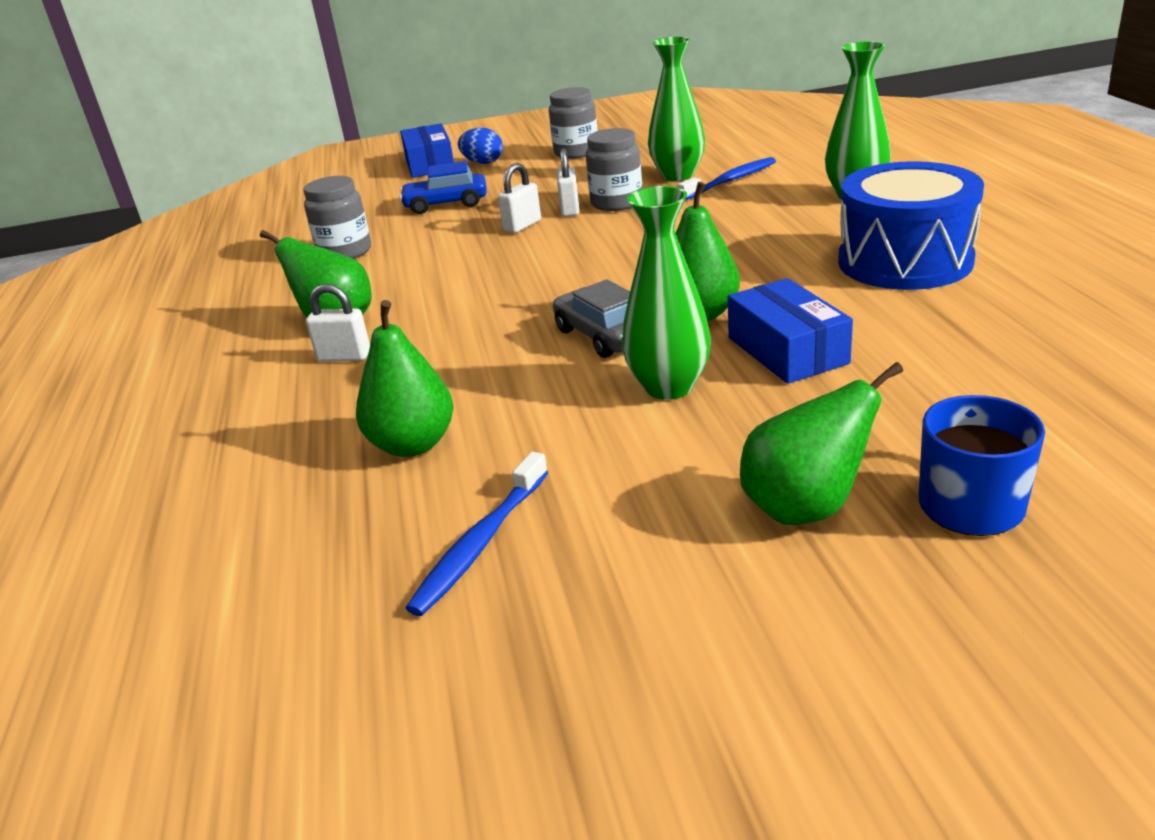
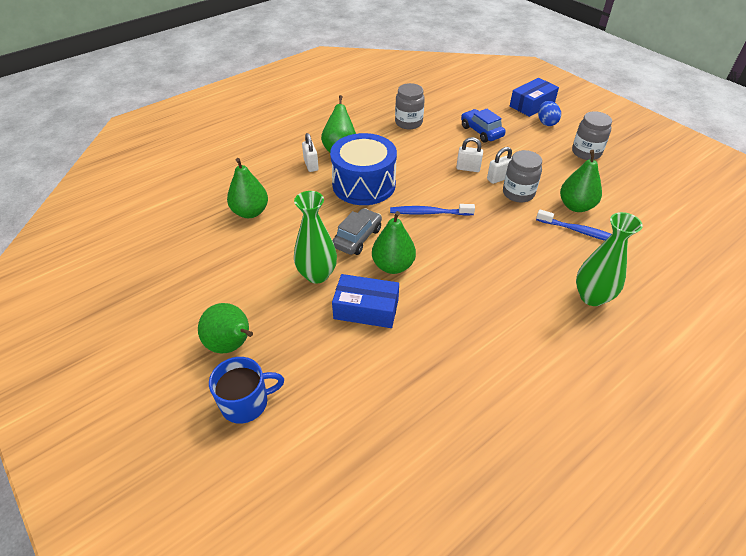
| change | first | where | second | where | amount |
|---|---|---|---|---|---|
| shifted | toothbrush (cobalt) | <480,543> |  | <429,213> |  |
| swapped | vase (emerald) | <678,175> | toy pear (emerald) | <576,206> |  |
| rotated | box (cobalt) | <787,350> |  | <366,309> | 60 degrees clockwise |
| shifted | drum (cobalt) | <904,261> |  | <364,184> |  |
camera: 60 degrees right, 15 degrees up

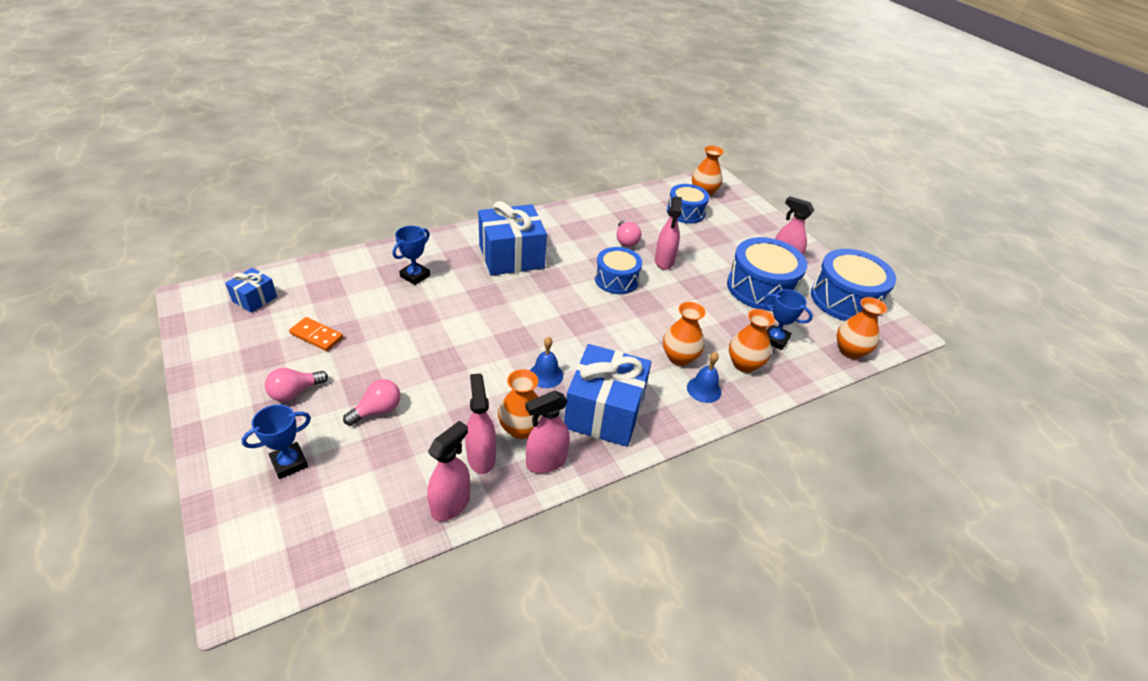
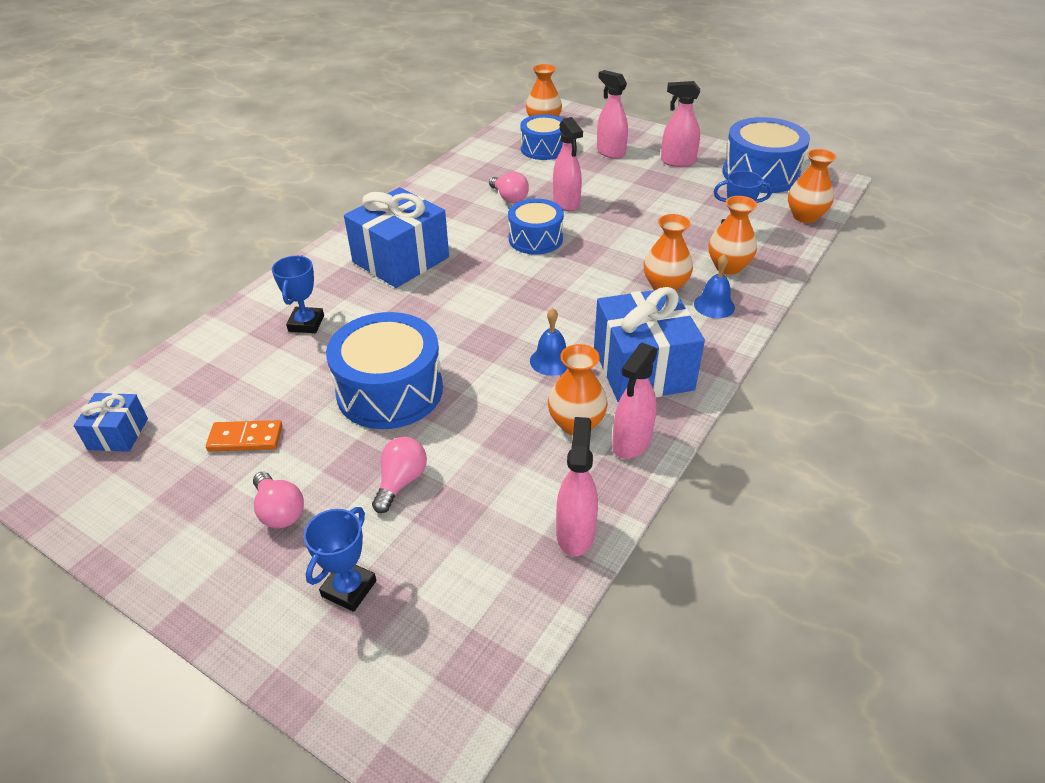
| change | first | where | second | where | amount |
|---|---|---|---|---|---|
| rotated | lightbulb (pink) | <295,392> |  | <279,511> | 60 degrees counterclockwise |
| shifted | spray bottle (pink) | <481,457> |  | <610,152> |  |
| shifted | drum (cobalt) | <761,288> |  | <390,391> |  |
camera: 25 degrees left, 0 degrees up

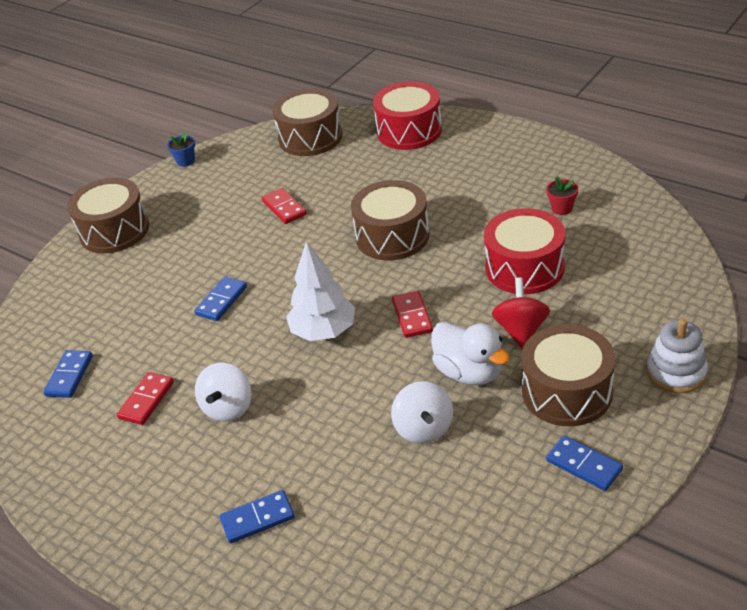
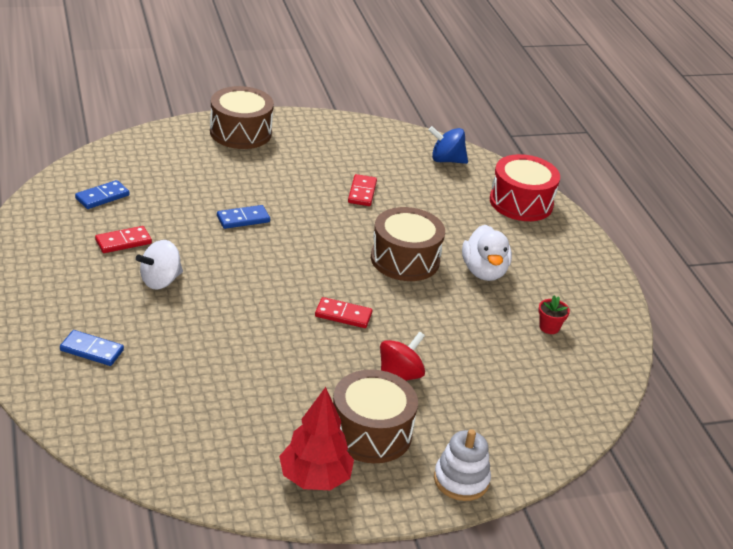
| change | first | where | second | where | amount |
|---|---|---|---|---|---|
| gone | flower pot (cobalt) | <185,161> |  |  |  |
| swapped | drum (dark brown) | <310,137> | toy top (cobalt) | <446,160> |  |
| gone | toy tree (snow-white) | <324,331> |  |  |  |
| gone | toy top (snow-white) | <423,429> |  |  |  |
| rotated | domino tile (red) | <412,316> |  | <343,315> | 75 degrees clockwise |
| shifted | rubber duck (snow-white) | <469,372> |  | <484,272> |  |
| gone | drum (red) | <524,268> |  |  |  |
| swapped | domino tile (cobalt) | <584,465> | toy tree (red) | <314,479> |  |
camera: 30 degrees right, 5 degrees down

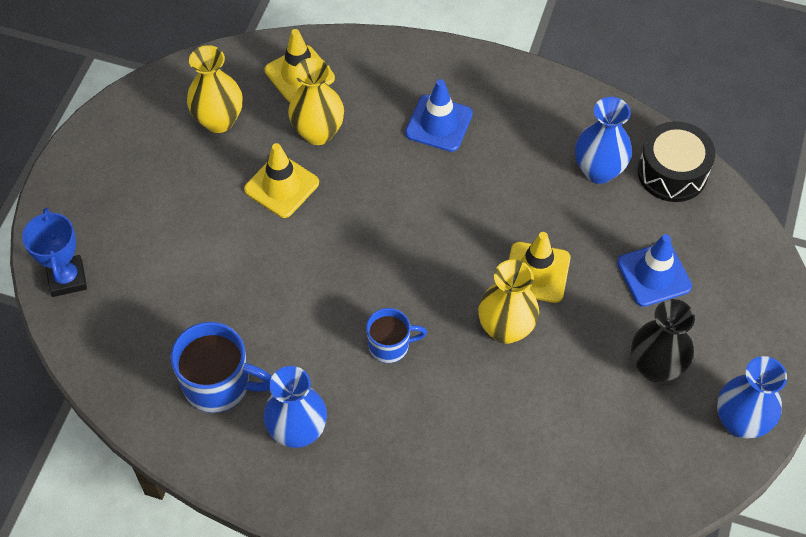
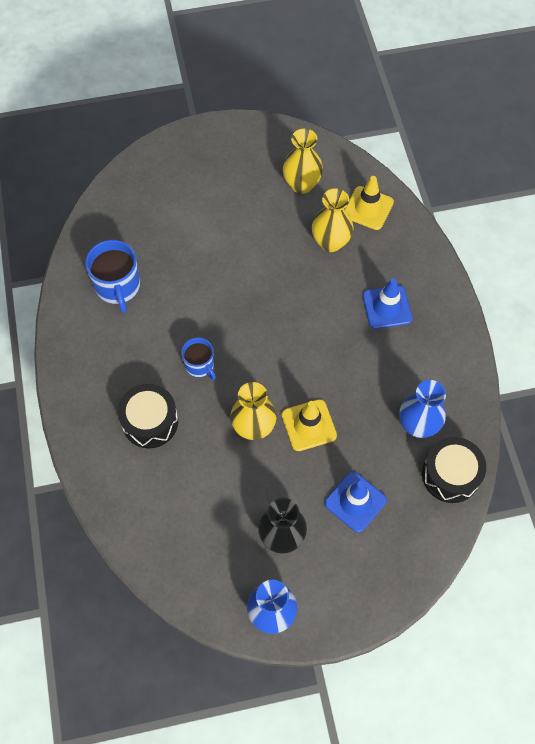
| change | first | where | second | where | amount |
|---|---|---|---|---|---|
| gone | prize cup (cobalt) | <67,278> |  |  |  |
| gone | traffic cone (bright yellow) | <281,186> |  |  |  |
| gone | vase (cobalt) | <298,431> |  |  |  |
| new |  |  | drum (black) | <150,422> |  |
camera: 60 degrees right, 5 degrees up

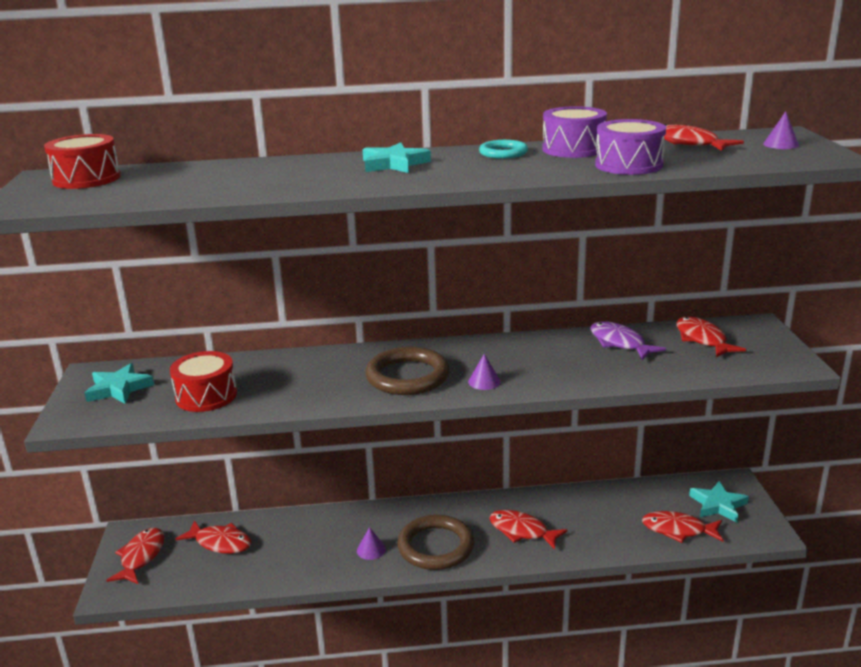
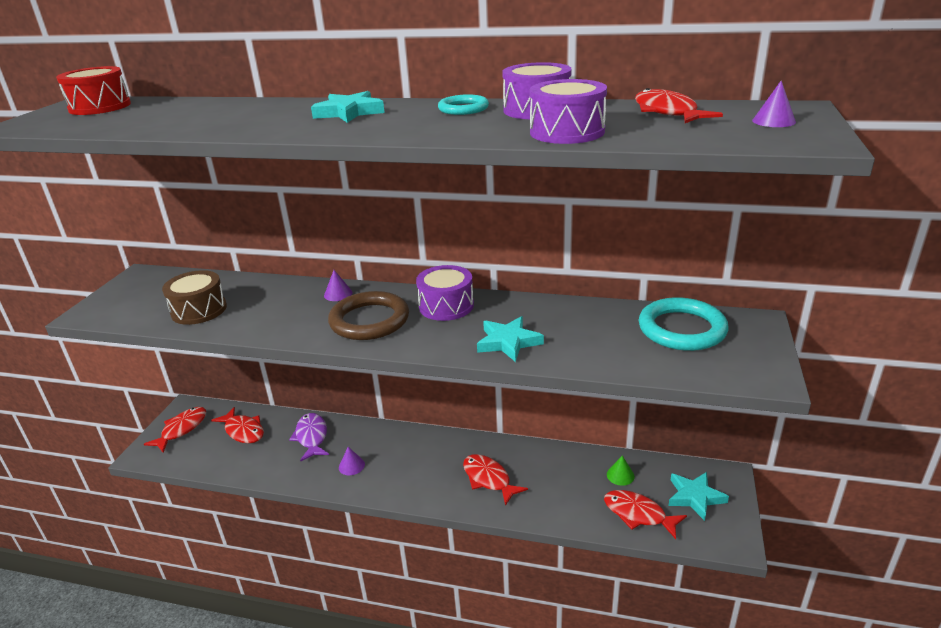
| change | first | where | second | where | amount |
|---|---|---|---|---|---|
| shifted | star (teal) | <119,388> |  | <508,342> |  |
| repainted | drum (red) | <206,396> | drum (dark brown) | <199,310> |  |
| gone | torus (dark brown) | <436,546> |  |  |  |
| shifted | cone (violet) | <484,381> |  | <338,294> |  |
| shifted | fish figure (violet) | <619,343> |  | <311,437> |  |
| swapped | fish figure (red) | <702,339> | torus (teal) | <682,329> |  |
| new |  |  | drum (violet) | <446,306> |  |
| new |  |  | cone (emerald) | <620,475> |  |
camera: 20 degrees right, 5 degrees up

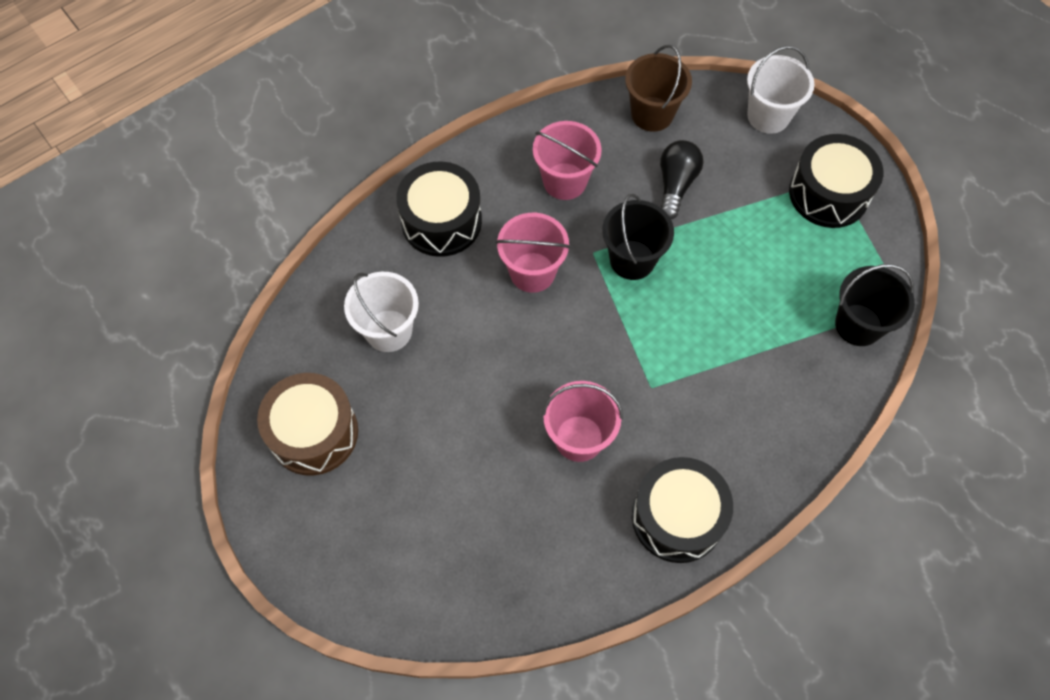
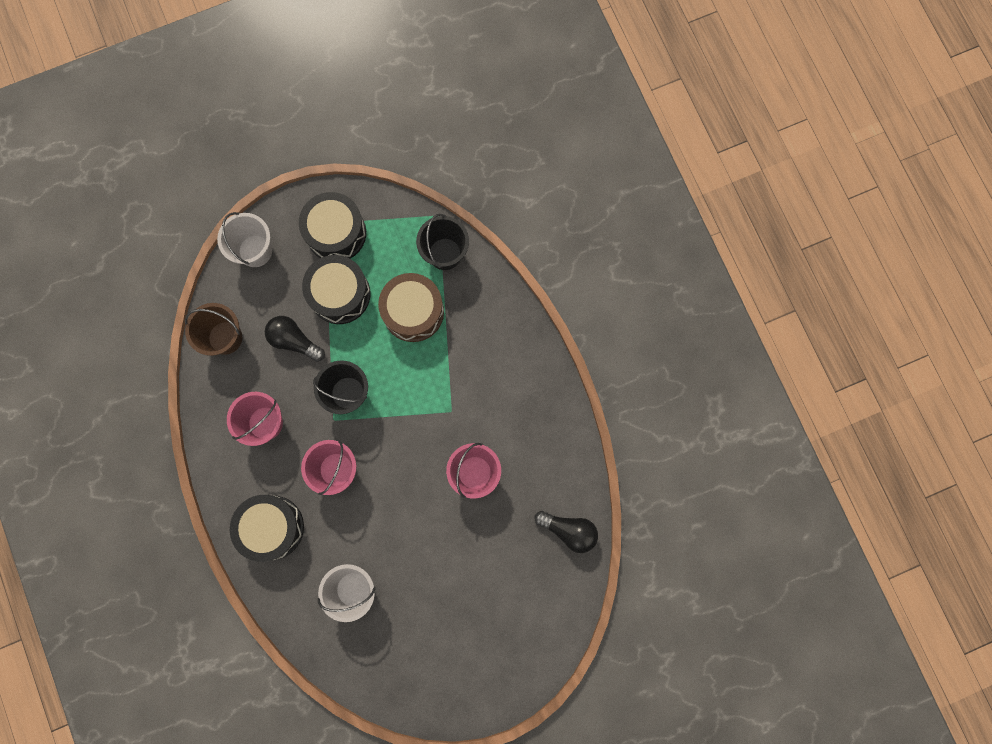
| change | first | where | second | where | amount |
|---|---|---|---|---|---|
| shifted | drum (dark brown) | <313,433> |  | <413,312> |  |
| shifted | drum (black) | <677,517> |  | <340,294> |  |
| new |  |  | lightbulb (black) | <569,530> |  |
camera: 75 degrees left, 15 degrees up

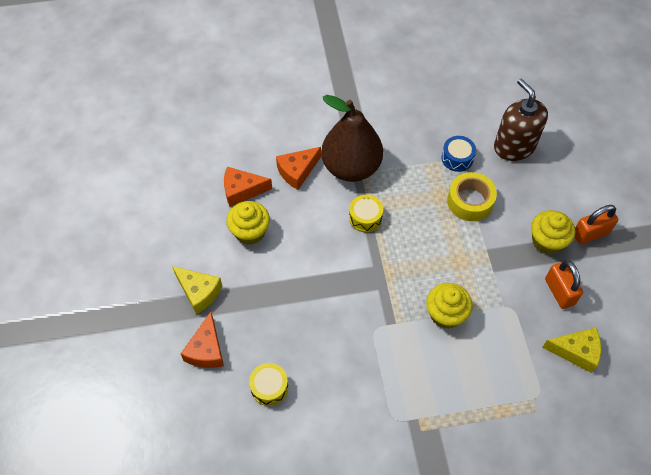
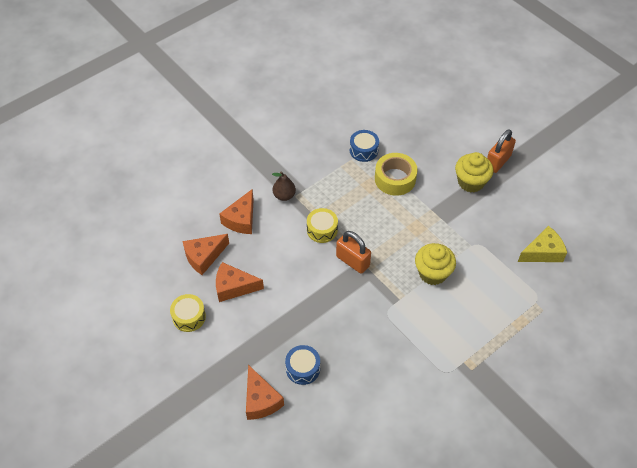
| change | first | where | second | where | amount |
|---|---|---|---|---|---|
| gone | cheese wedge (bright yellow) | <199,292> |  |  |  |
| swapped | fairy cake (bright yellow) | <250,232> | cheese wedge (bright orange) | <234,287> |  |
| shifted | drum (bright yellow) | <269,387> |  | <189,317> |  |
| scaled | toy pear (dark brown) | <351,167> |  | <284,195> | x0.41 |
| gone | pump bottle (dark brown) | <514,146> |  |  |  |
| shifted | lock (bright orange) | <559,292> |  | <352,261> |  |
| new |  |  | drum (cobalt) | <303,368> |  |
camera: 30 degrees left, 5 degrees down

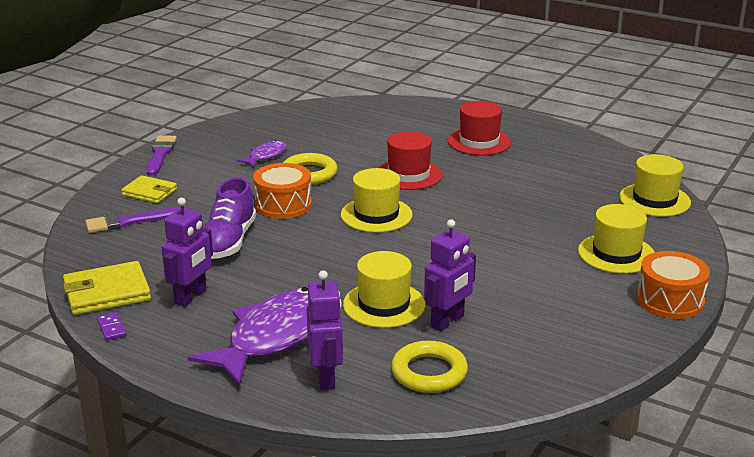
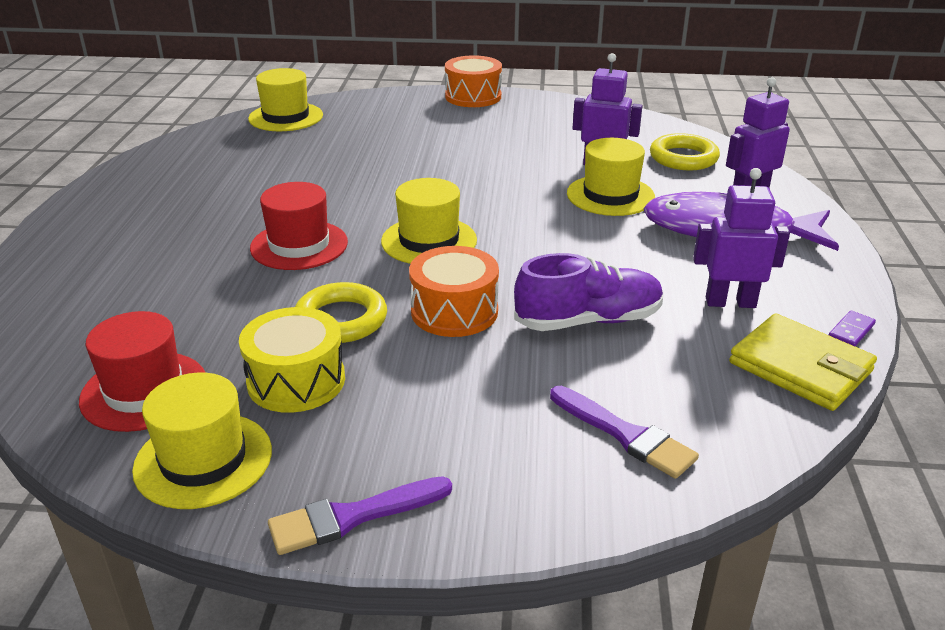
| change | first | where | second | where | amount |
|---|---|---|---|---|---|
| gone | billfold (bright yellow) | <149,192> |  |  |  |
| swapped | fish figure (violet) | <265,156> | drum (bright yellow) | <296,381> |  |
| shifted | top hat (red) | <479,142> |  | <144,391> |  |
| shifted | top hat (bright yellow) | <616,254> |  | <203,460> |  |
camera: 115 degrees left, 5 degrees up

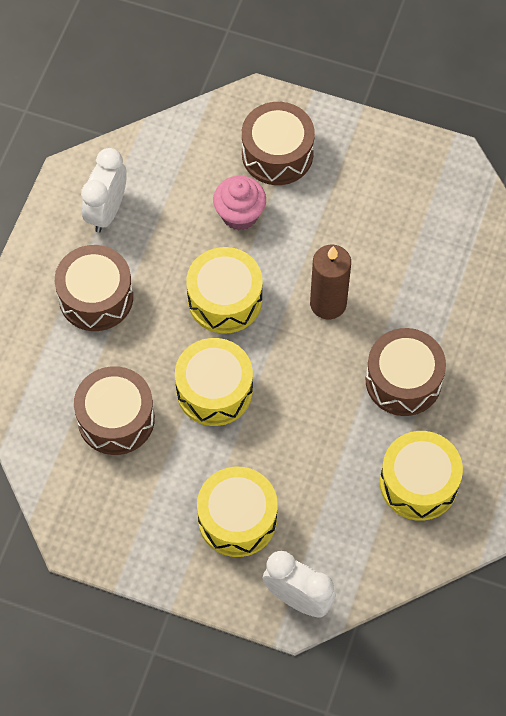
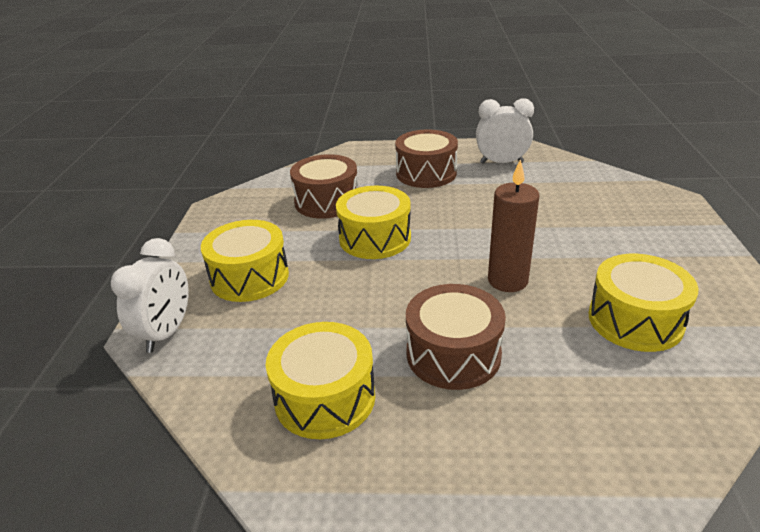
| change | first | where | second | where | amount |
|---|---|---|---|---|---|
| shifted | drum (bright yellow) | <225,299> |  | <635,320> |  |
| gone | fairy cake (pink) | <239,214> |  |  |  |
| gone | drum (dark brown) | <277,154> |  |  |  |
camera: 75 degrees right, 30 degrees down

